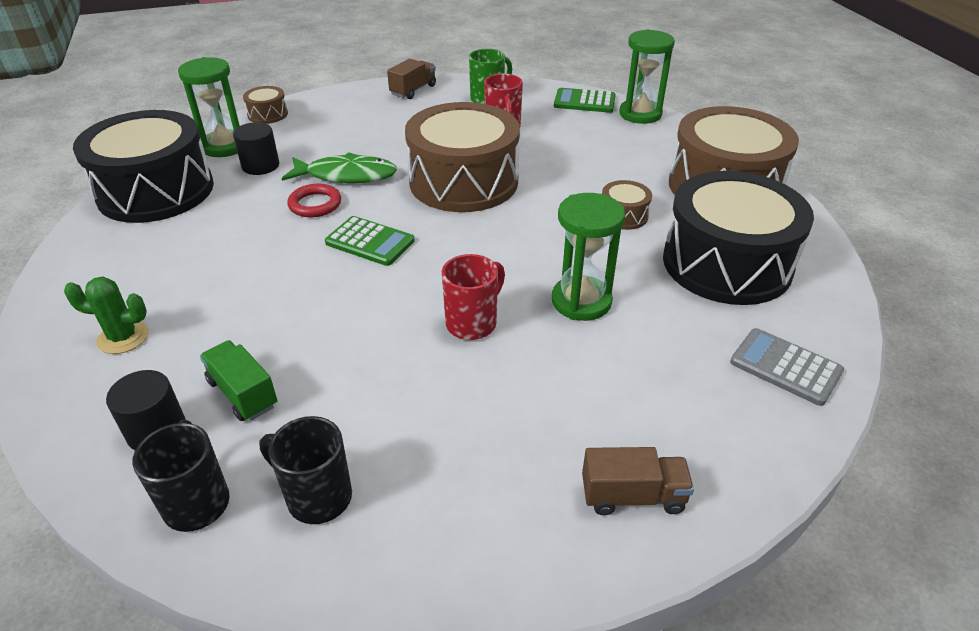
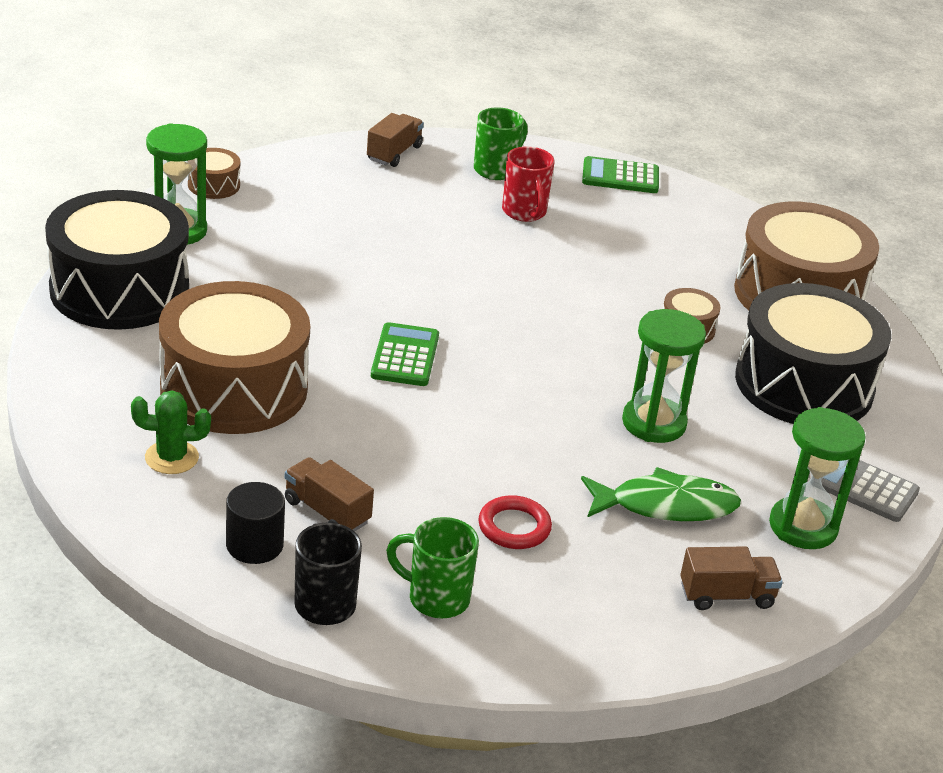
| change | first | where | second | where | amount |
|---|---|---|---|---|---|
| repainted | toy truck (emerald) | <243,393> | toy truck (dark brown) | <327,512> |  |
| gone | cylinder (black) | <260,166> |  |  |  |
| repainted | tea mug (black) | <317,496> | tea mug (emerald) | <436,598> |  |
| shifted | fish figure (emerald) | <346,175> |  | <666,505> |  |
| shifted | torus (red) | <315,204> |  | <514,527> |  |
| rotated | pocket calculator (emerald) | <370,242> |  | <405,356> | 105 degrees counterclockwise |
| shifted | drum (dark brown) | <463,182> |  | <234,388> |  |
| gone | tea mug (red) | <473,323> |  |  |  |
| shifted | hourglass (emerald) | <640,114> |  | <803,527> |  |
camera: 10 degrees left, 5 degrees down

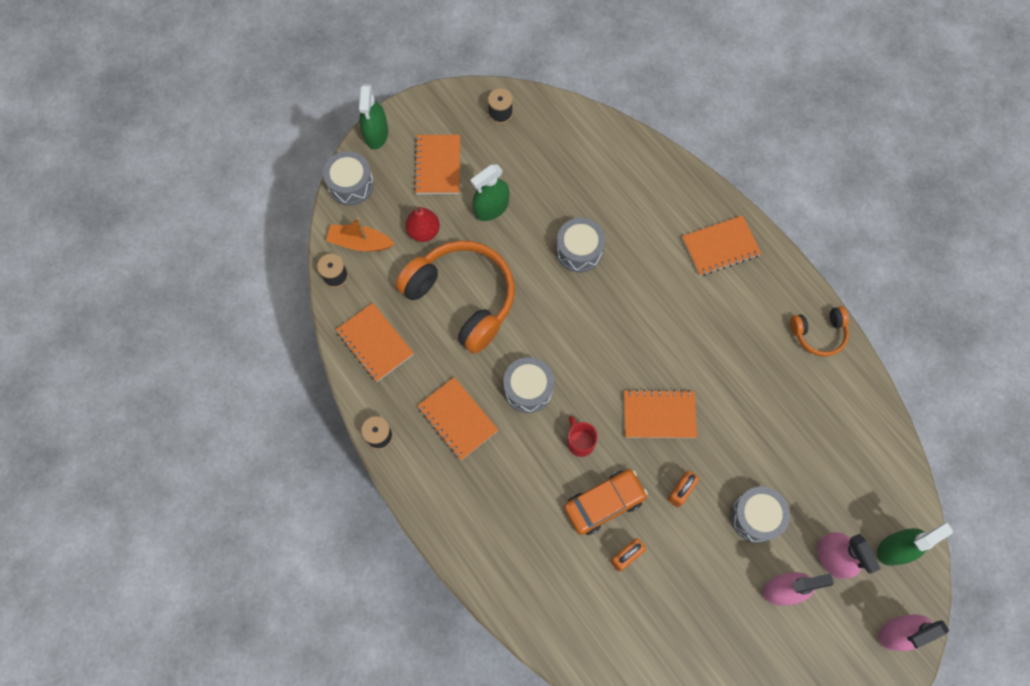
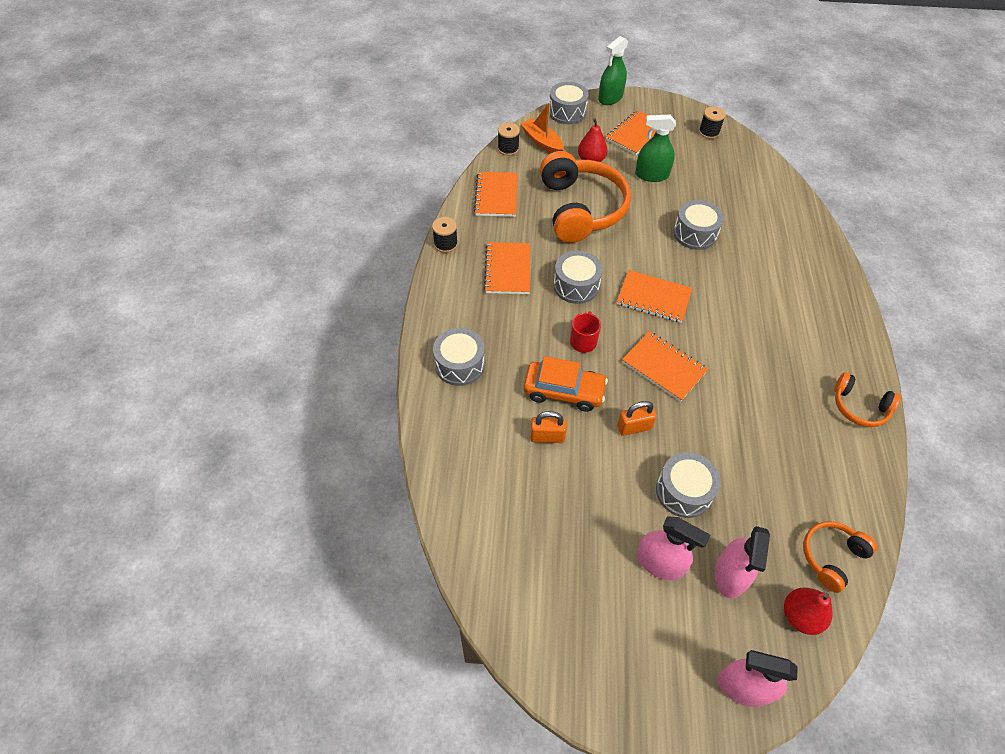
| change | first | where | second | where | amount |
|---|---|---|---|---|---|
| shifted | exercise book (bright orange) | <720,247> |  | <653,298> |  |
| swapped | spray bottle (emerald) | <895,549> | toy pear (red) | <800,616> |  |
| new |  |  | drum (gray) | <460,364> |  |
| new |  |  | headphones (bright orange) | <832,557> |  |
camera: 40 degrees right, 15 degrees down

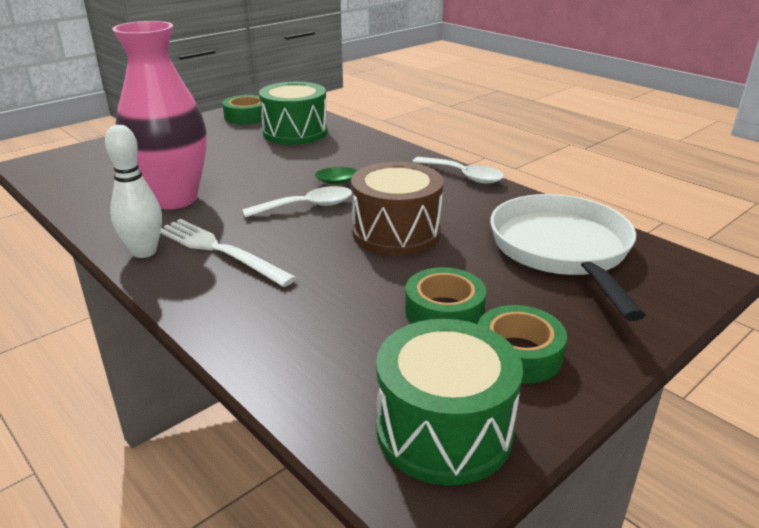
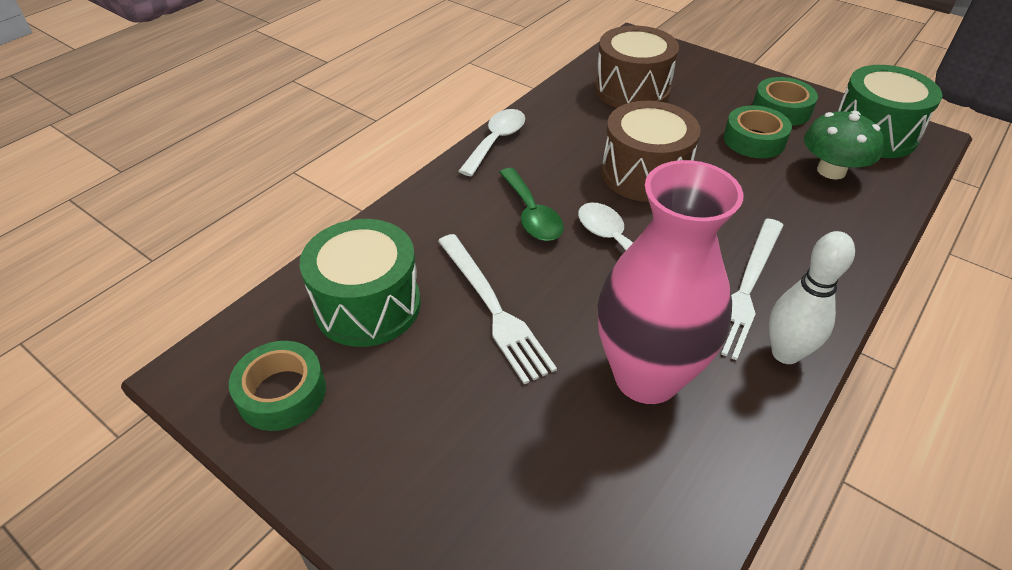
| change | first | where | second | where | amount |
|---|---|---|---|---|---|
| swapped | skillet (snow-white) | <562,250> | drum (dark brown) | <632,90> |  |
| new |  |  | dinner fork (snow-white) | <493,308> |  |
| new |  |  | mushroom (emerald) | <831,170> |  |
camera: 100 degrees left, 15 degrees up

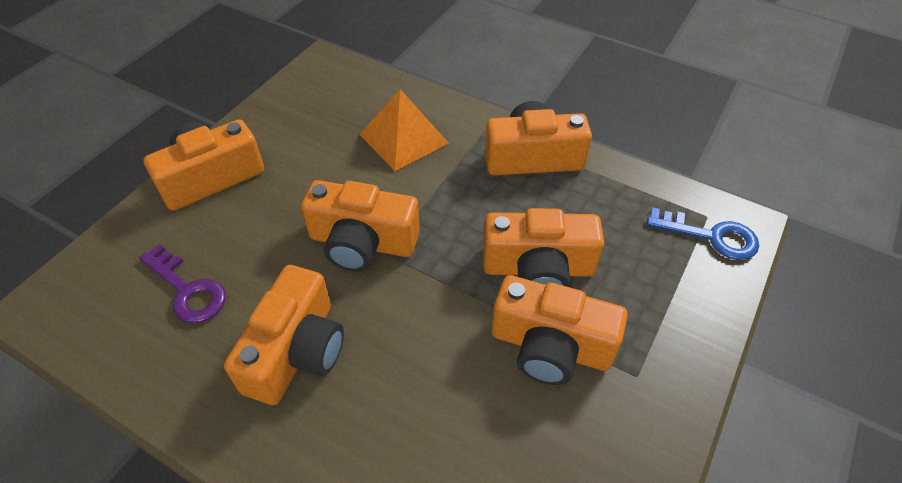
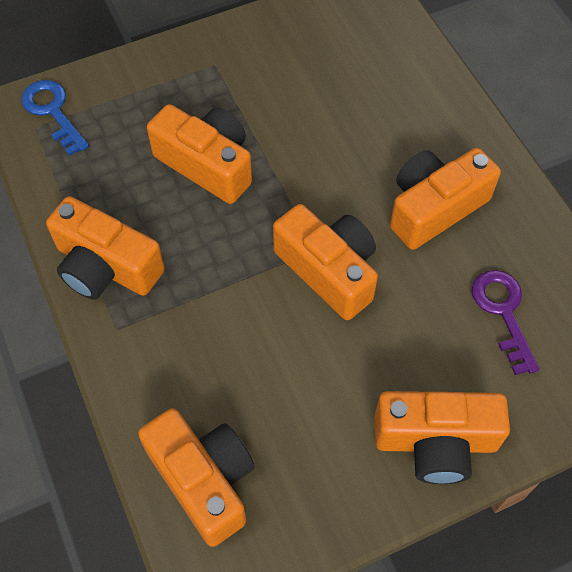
| change | first | where | second | where | amount |
|---|---|---|---|---|---|
| gone | solid pyramid (bright orange) | <404,138> |  |  |  |
| shifted | photo camera (bright orange) | <550,346> |  | <203,480> |  |
camera: 145 degrees left, 10 degrees up

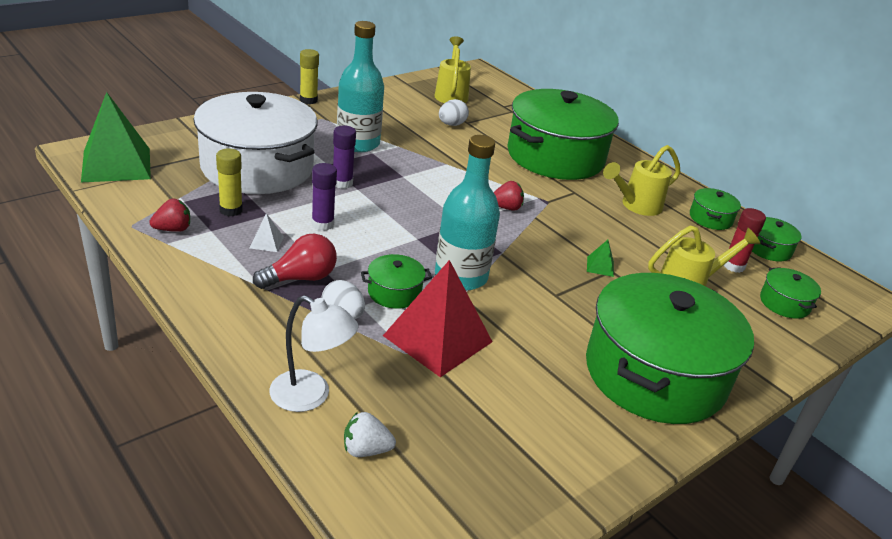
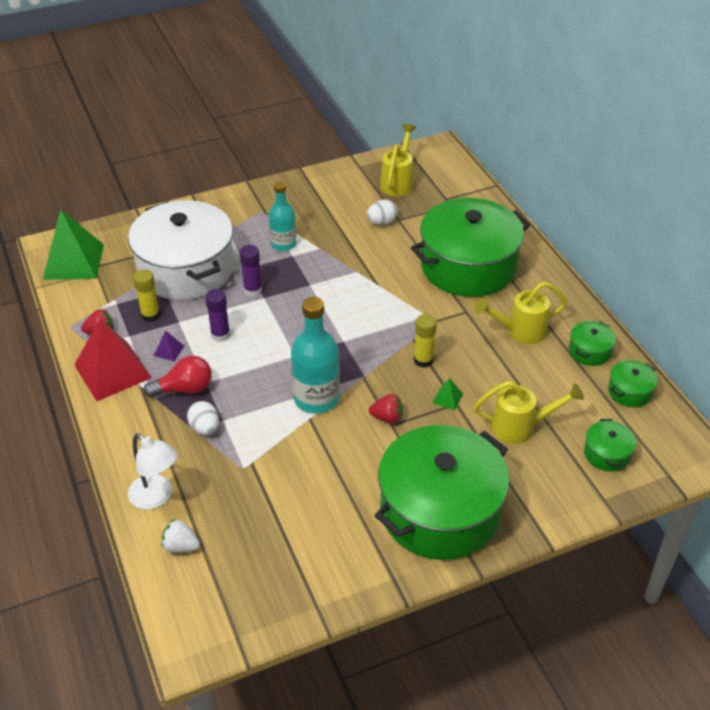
| change | first | where | second | where | amount |
|---|---|---|---|---|---|
| repainted | solid pyramid (snow-white) | <266,242> | solid pyramid (violet) | <169,350> |  |
| shifted | glue (bright yellow) | <308,100> |  | <423,360> |  |
| scaled | bottle (teal) | <358,143> |  | <283,244> | x0.65 |
| gone | pot (emerald) | <394,292> |  |  |  |
| shifted | solid pyramid (red) | <437,338> |  | <112,371> |  |
| shifted | toy strawberry (red) | <506,208> |  | <387,418> |  |
| gone | glue (red) | <733,266> |  |  |  |
camera: 20 degrees right, 10 degrees up

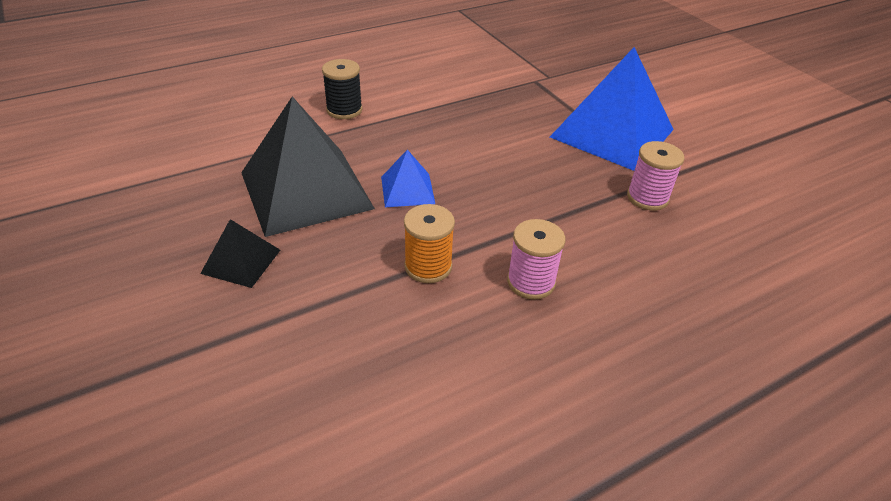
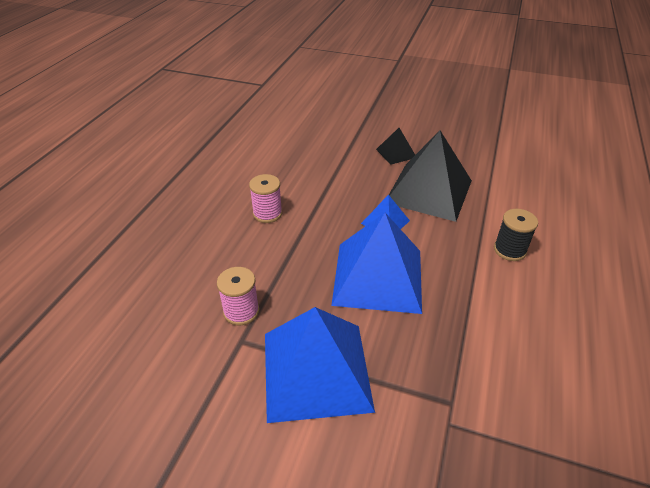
| change | first | where | second | where | amount |
|---|---|---|---|---|---|
| gone | spool (bright orange) | <428,266> |  |  |  |
| new |  |  | solid pyramid (cobalt) | <378,277> |  |
camera: 140 degrees right, 0 degrees up

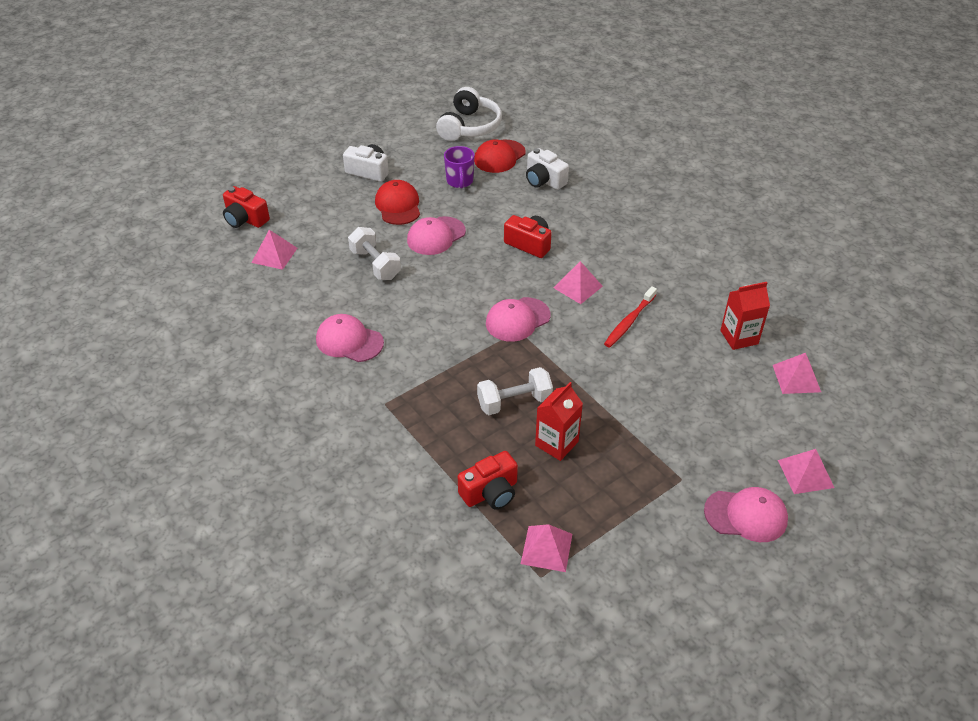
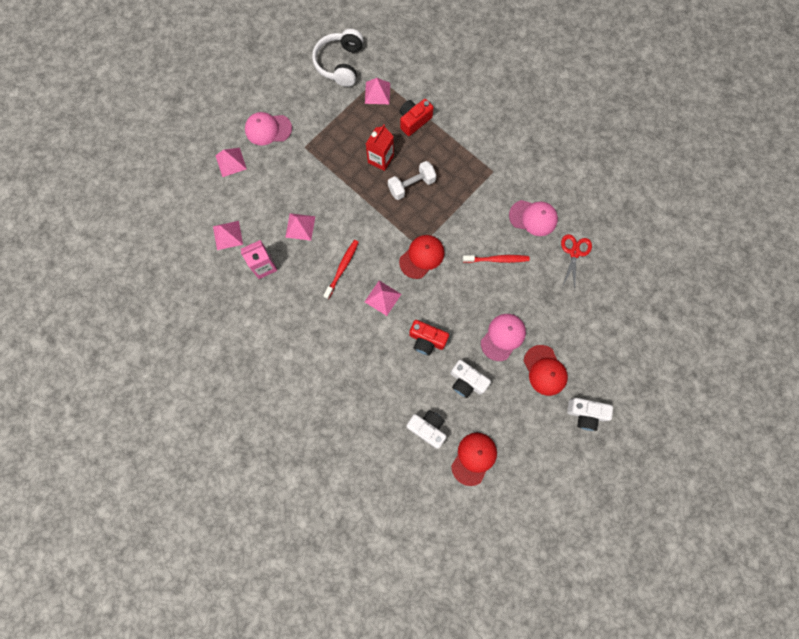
| change | first | where | second | where | amount |
|---|---|---|---|---|---|
| gone | photo camera (red) | <245,219> |  |  |  |
| shifted | solid pyramid (pink) | <274,255> |  | <300,226> |  |
| gone | dumbbell (snow-white) | <375,264> |  |  |  |
| shifted | headphones (snow-white) | <469,127> |  | <340,64> |  |
| gone | tea mug (violet) | <460,181> |  |  |  |
| repainted | baseball cap (pink) | <517,319> | baseball cap (red) | <422,257> |  |
| repainted | juice carton (red) | <739,337> | juice carton (pink) | <264,266> |  |
| new |  |  | photo camera (snow-white) | <466,381> |  |
| new |  |  | toothbrush (red) | <497,259> |  |
| new |  |  | shears (red) | <574,252> |  |
camera: 170 degrees right, 30 degrees up

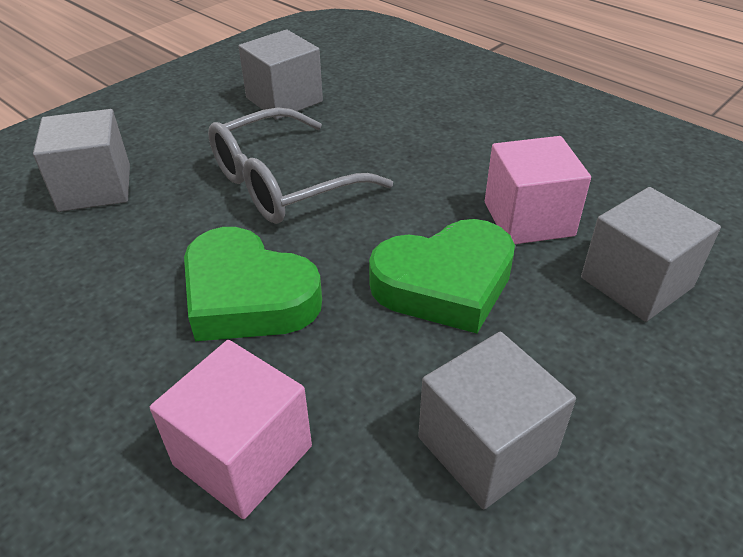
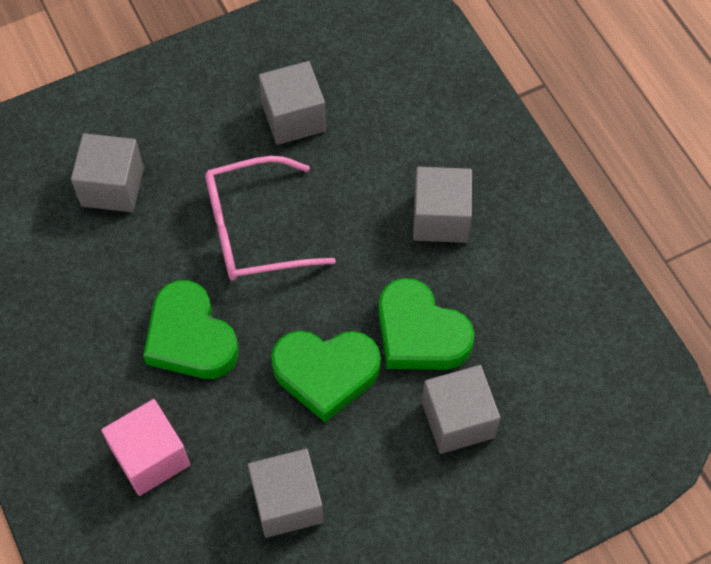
| change | first | where | second | where | amount |
|---|---|---|---|---|---|
| repainted | spectacles (gray) | <283,183> | spectacles (pink) | <254,230> |  |
| swapped | cube (pink) | <528,219> | heart shape (emerald) | <420,333> |  |
| new |  |  | cube (gray) | <440,218> |  |
camera: 20 degrees right, 20 degrees up

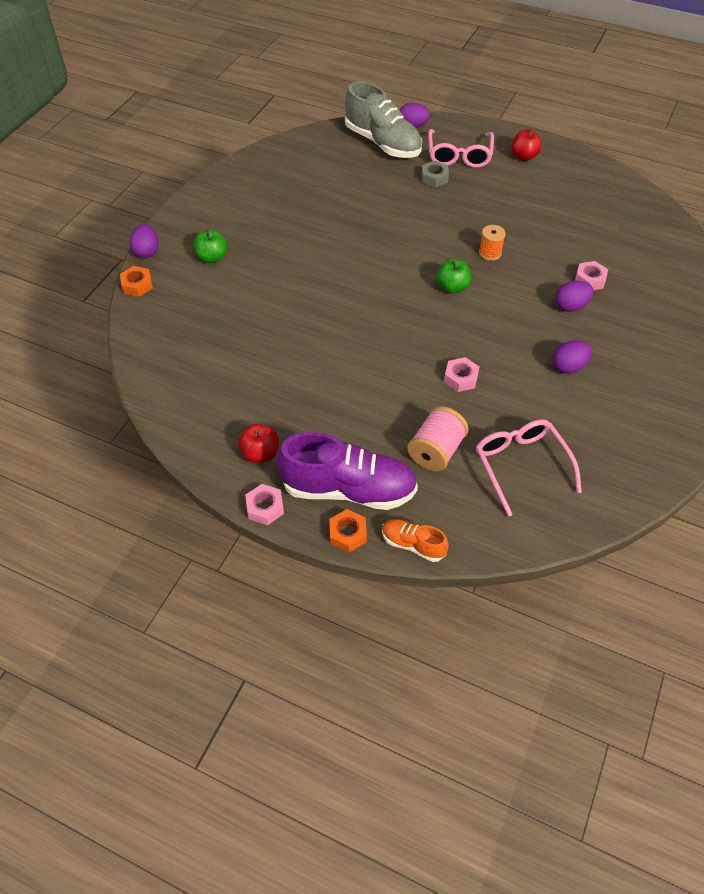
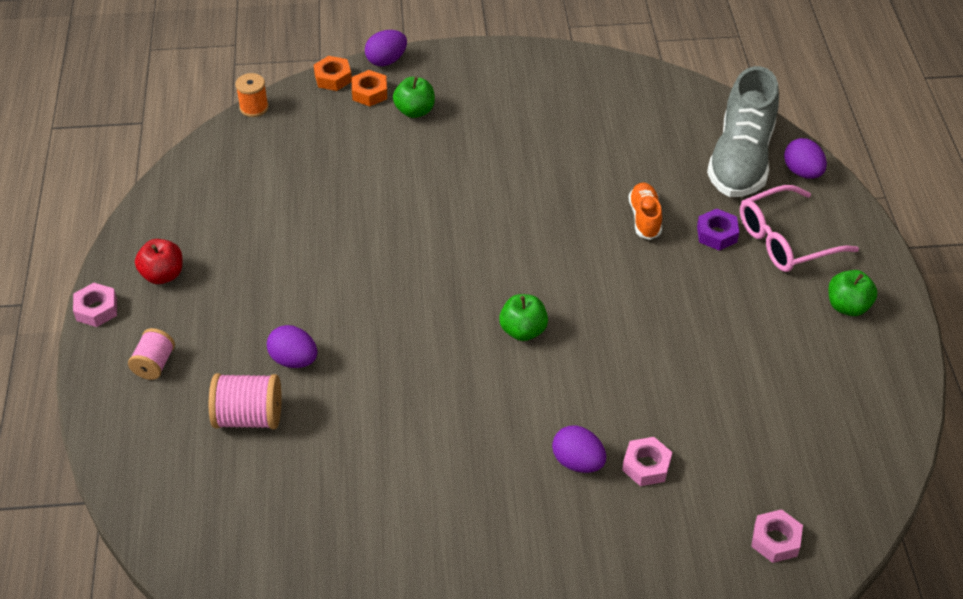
| change | first | where | second | where | amount |
|---|---|---|---|---|---|
| swapped | shoe (violet) | <348,489> | spool (pink) | <154,364> |  |
| shifted | hexagon nut (bright orange) | <348,534> |  | <369,93> |  |
| shifted | shoe (bright orange) | <413,544> |  | <644,218> |  |
| repainted | hexagon nut (gray) | <434,178> | hexagon nut (violet) | <717,234> |  |
| shifted | hexagon nut (pink) | <460,378> |  | <775,540> |  |
| gone | spectacles (pink) | <521,466> |  |  |  |
| shifted | spool (bright orange) | <490,253> |  | <254,107> |  |
| repainted | apple (red) | <524,156> | apple (emerald) | <847,306> |  |
| shifted | toy egg (violet) | <568,367> |  | <294,360> |  |
camera: 60 degrees right, 5 degrees down

